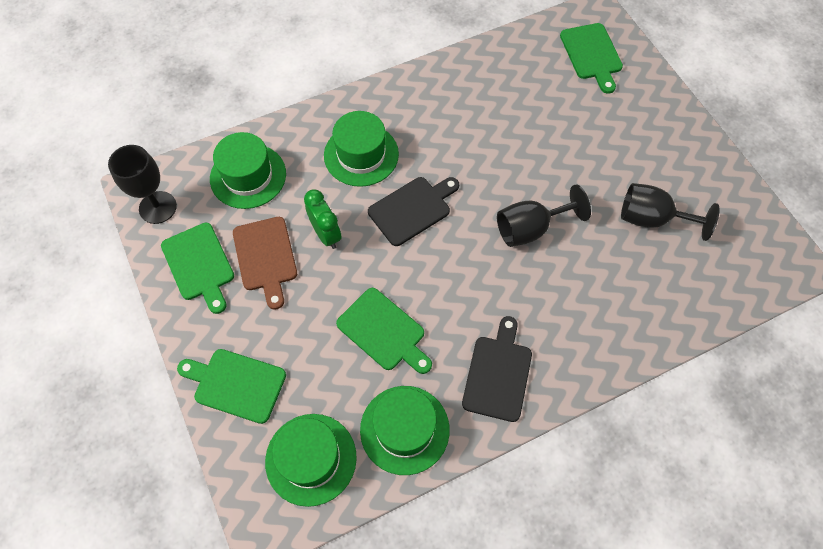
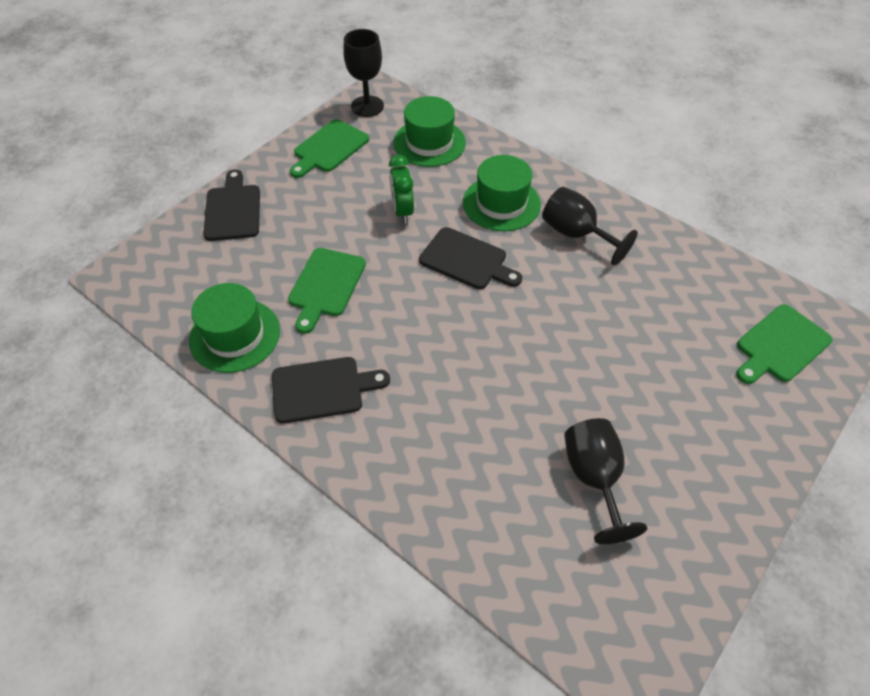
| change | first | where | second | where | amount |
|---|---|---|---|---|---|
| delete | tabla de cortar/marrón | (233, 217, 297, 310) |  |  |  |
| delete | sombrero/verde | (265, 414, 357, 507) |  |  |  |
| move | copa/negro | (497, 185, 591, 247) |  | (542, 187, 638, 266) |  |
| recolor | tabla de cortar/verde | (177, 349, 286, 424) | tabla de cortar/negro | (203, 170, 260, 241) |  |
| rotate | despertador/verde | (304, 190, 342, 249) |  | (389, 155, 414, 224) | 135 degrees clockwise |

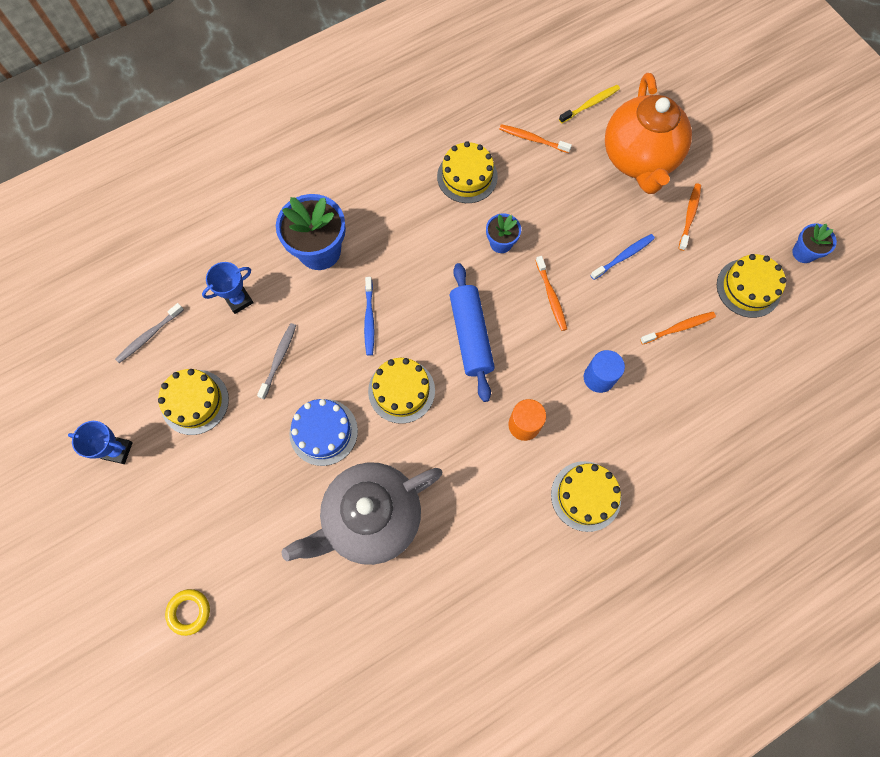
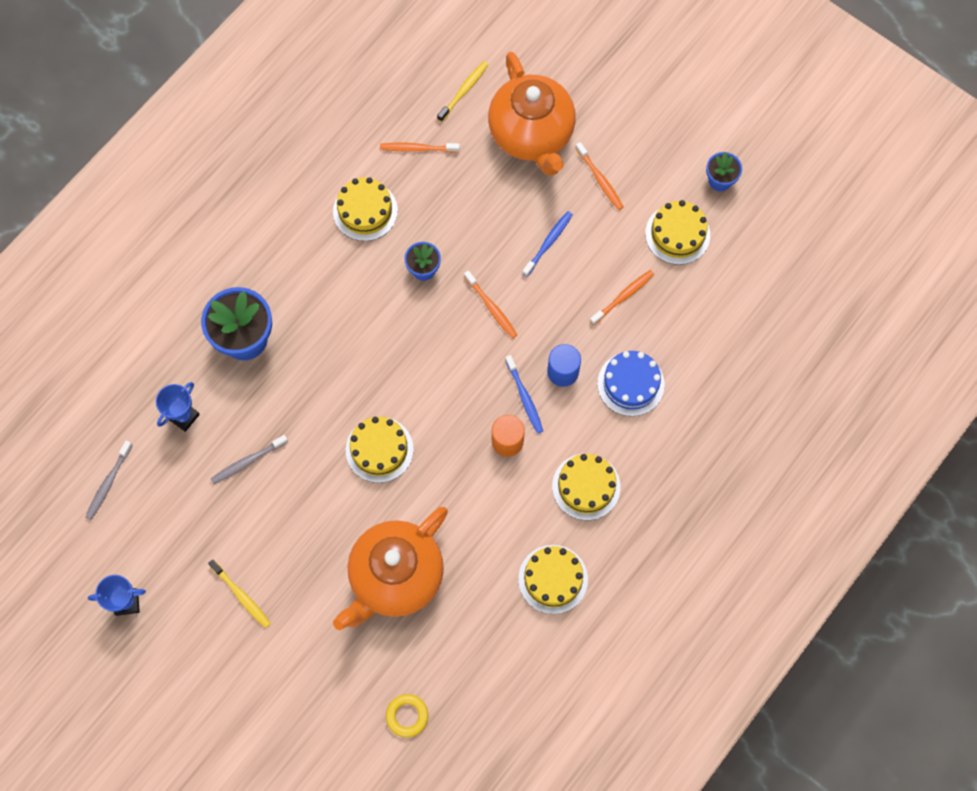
| change | first | where | second | where | amount |
|---|---|---|---|---|---|
| delete | rodillo/azul | (450, 263, 495, 402) |  |  |  |
| insert |  |  | cepillo de dientes/amarillo | (208, 559, 271, 628) |  |
| move | tarta/amarillo | (158, 369, 229, 435) |  | (518, 545, 588, 614) |  |
| move | anillo/amarillo | (165, 589, 210, 636) |  | (386, 694, 428, 738) |  |
| move | tarta/azul | (289, 399, 358, 466) |  | (597, 351, 665, 416) |  |
| move | cepillo de dientes/azul | (364, 277, 374, 355) |  | (505, 355, 543, 434) |  |
| recolor | tetera/gris | (281, 462, 442, 565) | tetera/naranja | (333, 507, 448, 630) |  |
| rotate | cepillo de dientes/gris | (257, 323, 296, 399) |  | (211, 435, 288, 484) | 120 degrees counterclockwise |
| rotate | cepillo de dientes/naranja | (679, 183, 701, 251) |  | (575, 142, 623, 210) | 150 degrees clockwise |

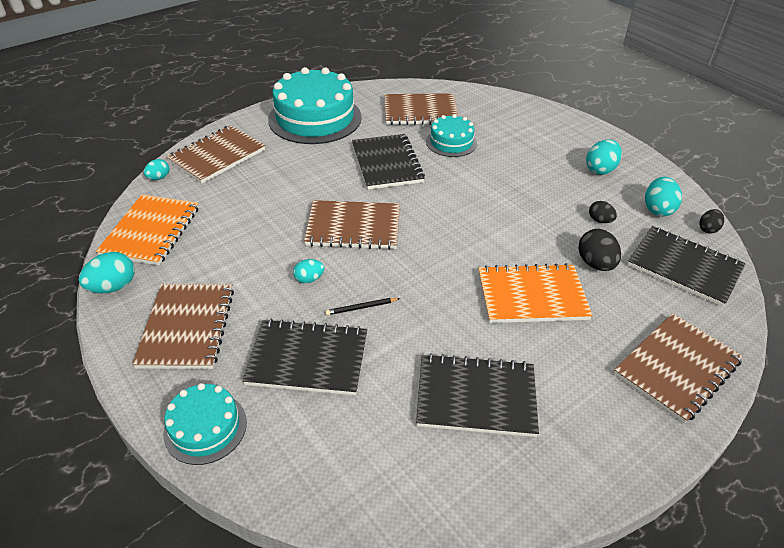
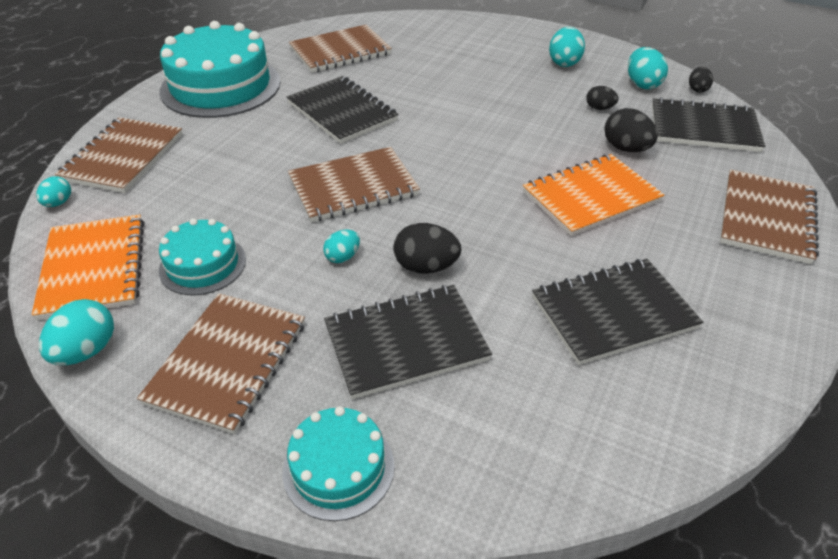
| change | first | where | second | where | amount |
|---|---|---|---|---|---|
| move | tarta/turquesa | (426, 114, 477, 157) |  | (159, 219, 246, 295) |  |
| replace | lápiz/negro | (325, 298, 400, 315) | huevo/negro | (394, 223, 461, 274) |  |
| rotate | cuaderno/marrón | (132, 284, 234, 369) |  | (137, 293, 305, 434) | 45 degrees clockwise |

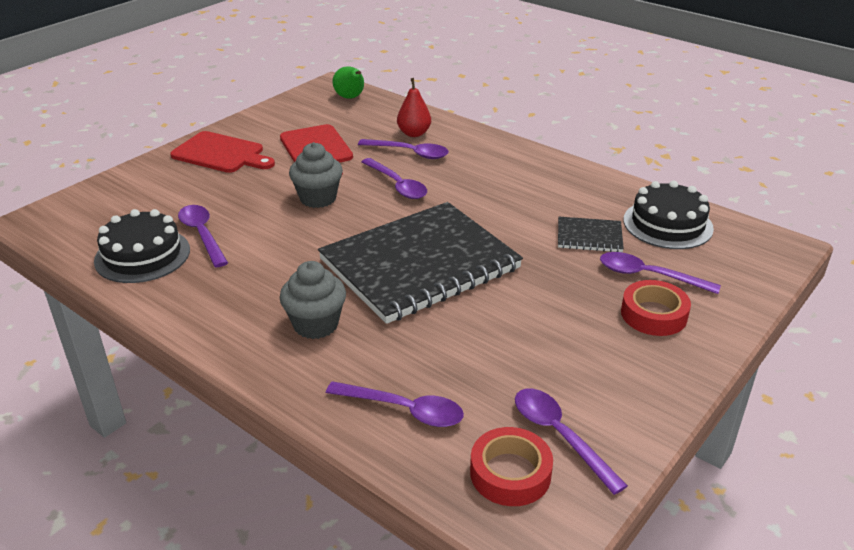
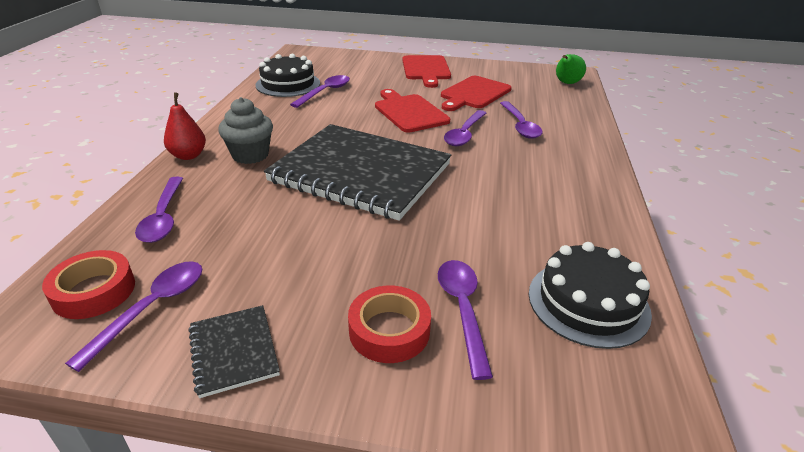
| change | first | where | second | where | amount |
|---|---|---|---|---|---|
| move | pera/rojo | (397, 78, 431, 137) |  | (164, 92, 206, 160) |  |
| move | cuaderno/negro | (558, 217, 624, 252) |  | (188, 305, 280, 398) |  |
| replace | magdalena/gris | (289, 142, 343, 208) | tabla de cortar/rojo | (375, 89, 450, 133) |  |

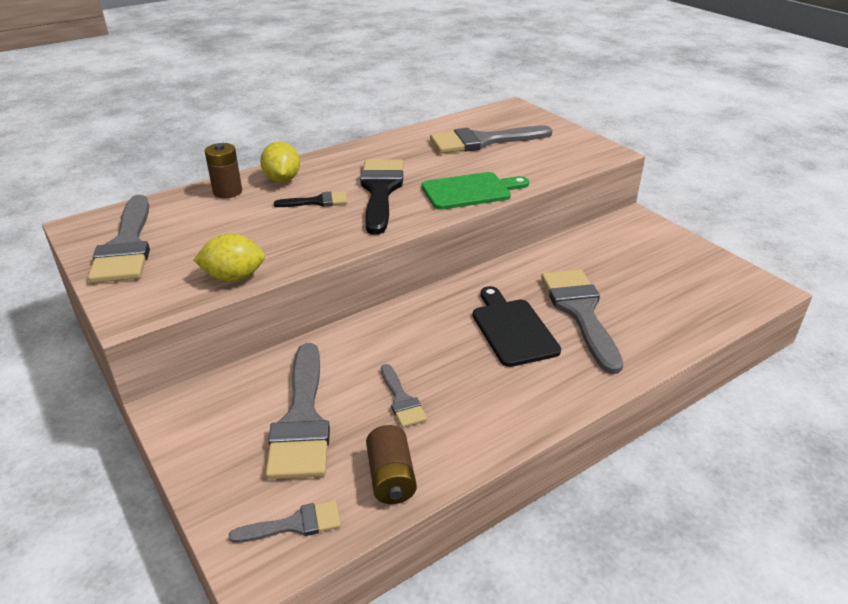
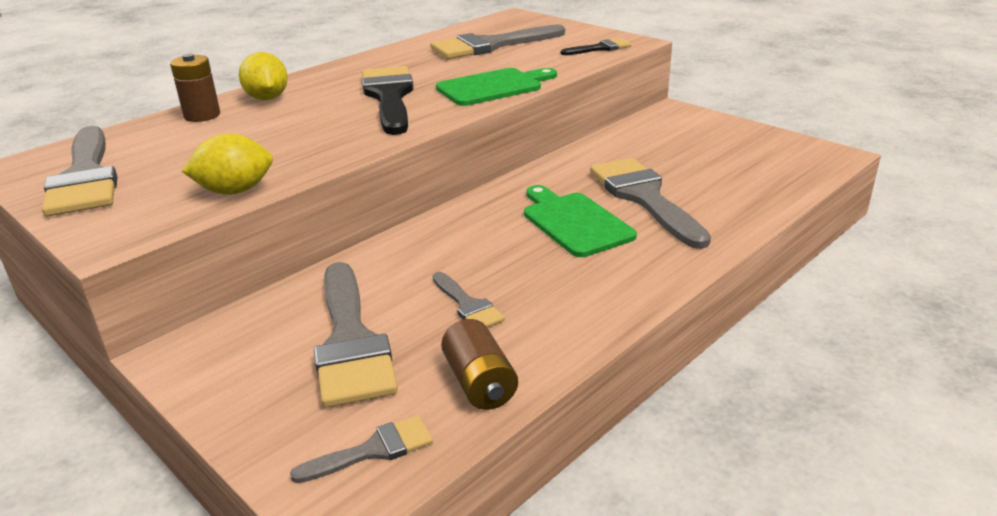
| change | first | where | second | where | amount |
|---|---|---|---|---|---|
| move | pincel/negro | (274, 192, 348, 207) |  | (561, 38, 631, 55) |  |
| recolor | tabla de cortar/negro | (473, 286, 561, 367) | tabla de cortar/verde | (524, 185, 637, 257) |  |

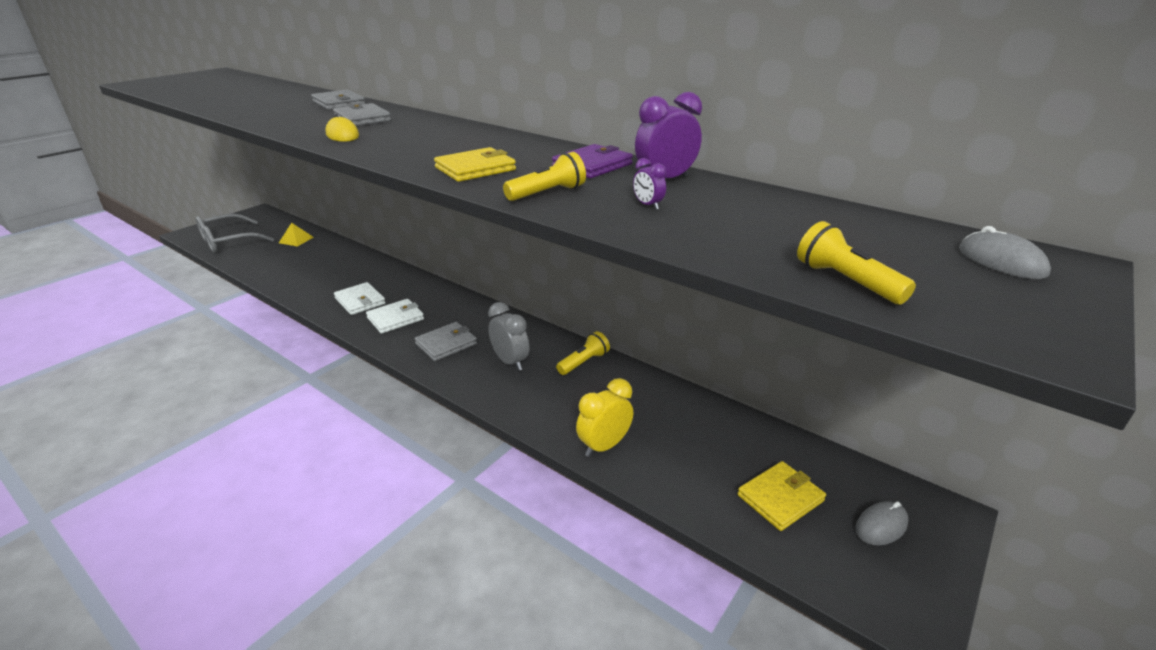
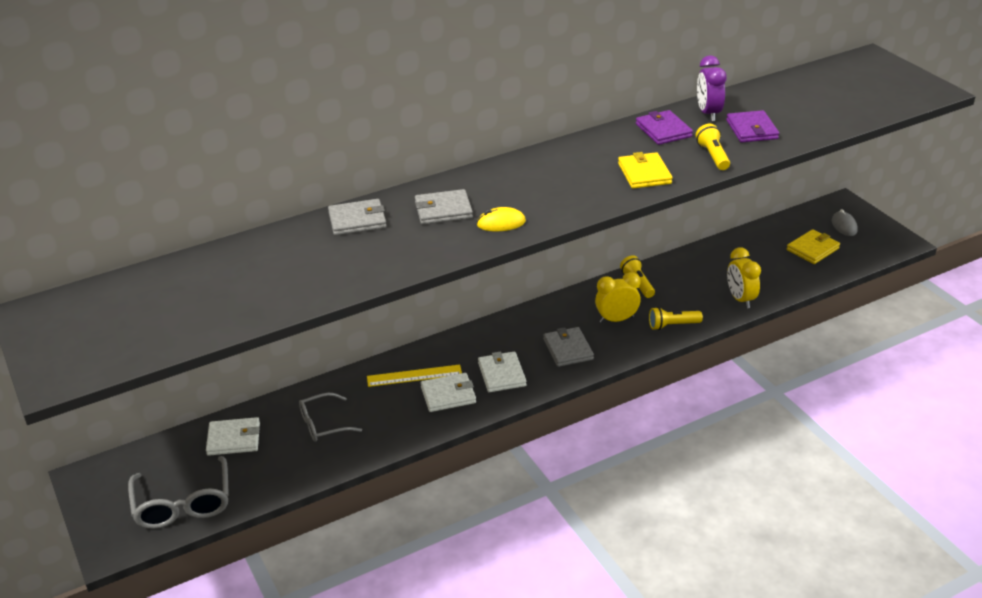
| change | first | where | second | where | amount |
|---|---|---|---|---|---|
| delete | ratón/gris | (959, 226, 1051, 279) |  |  |  |
| insert |  |  | gafas/gris | (299, 393, 362, 442) |  |
| insert |  |  | regla/amarillo | (367, 365, 462, 387) |  |
| move | lámpara de mano/amarillo | (797, 221, 916, 305) |  | (649, 307, 703, 330) |  |
| replace | pirámide/amarillo | (279, 223, 313, 247) | cartera/blanco | (206, 417, 260, 456) |  |
| replace | despertador/morado | (633, 158, 666, 210) | cartera/morado | (726, 110, 779, 143) |  |
| recolor | despertador/gris | (488, 302, 529, 371) | despertador/amarillo | (595, 272, 641, 323) |  |
| rotate | cartera/amarillo | (737, 461, 826, 531) |  | (787, 229, 840, 264) | 60 degrees clockwise |

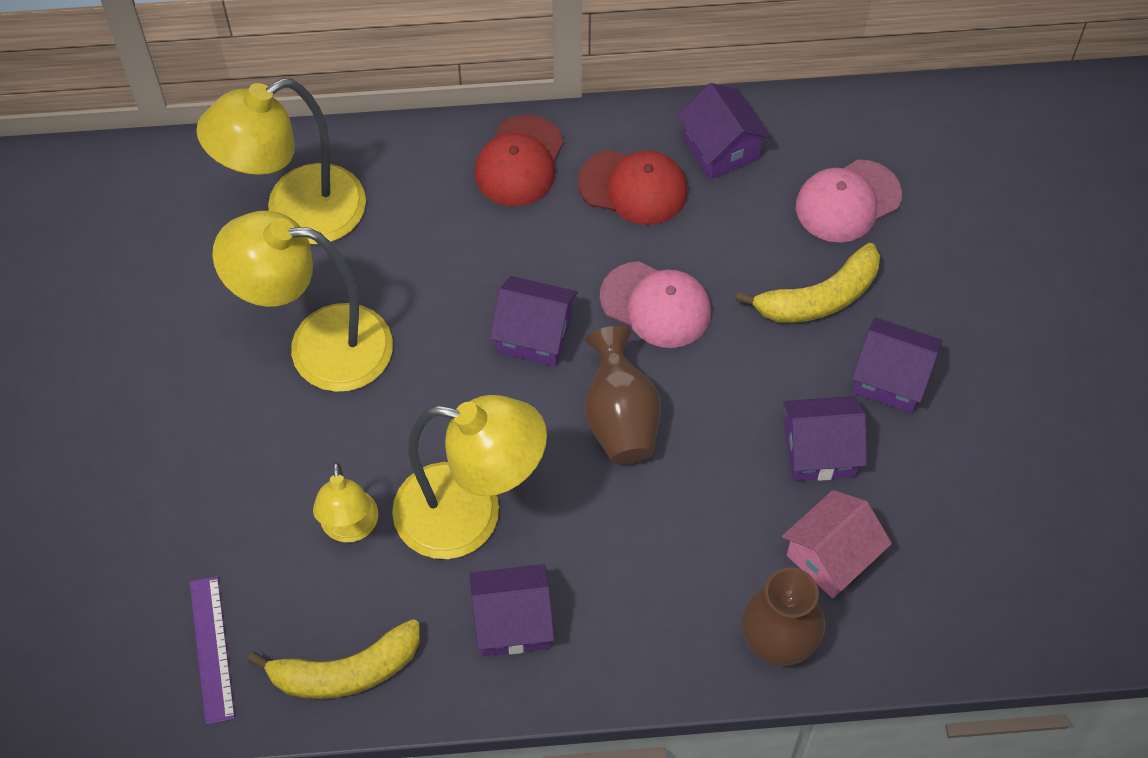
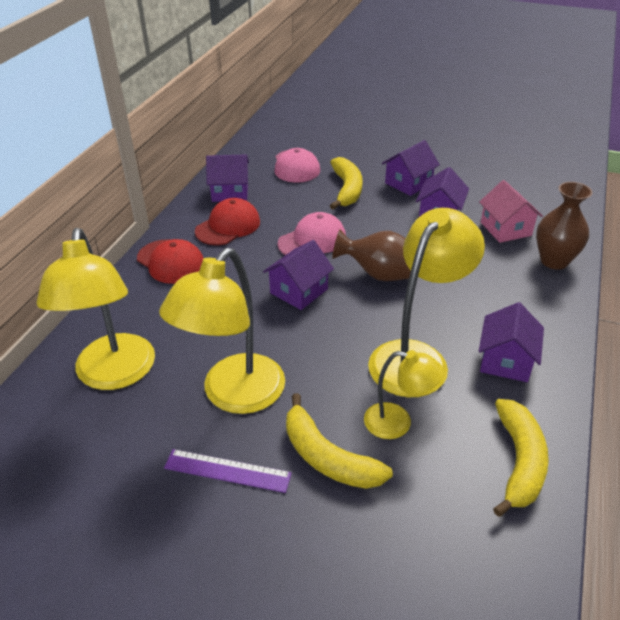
| change | first | where | second | where | amount |
|---|---|---|---|---|---|
| insert |  |  | plátano/amarillo | (286, 393, 393, 489) |  |
| move | regla/morado | (190, 576, 235, 725) |  | (164, 449, 292, 493) |  |

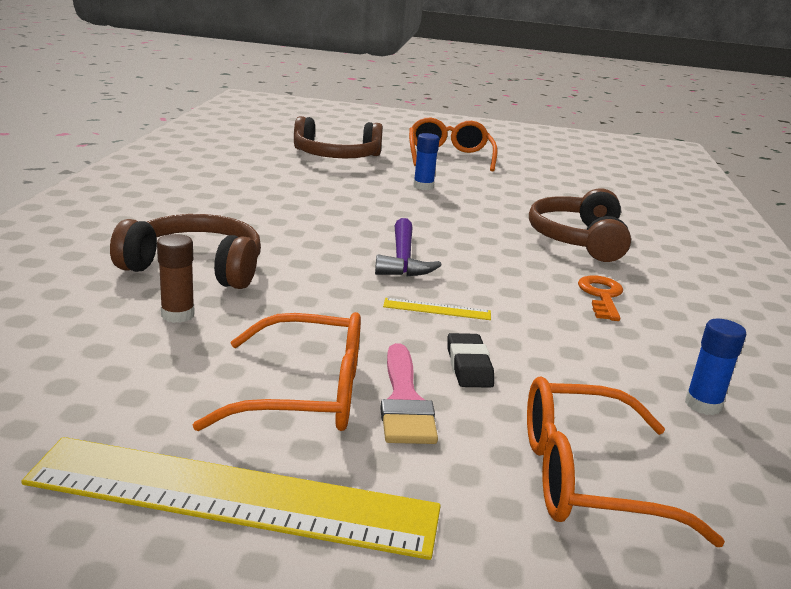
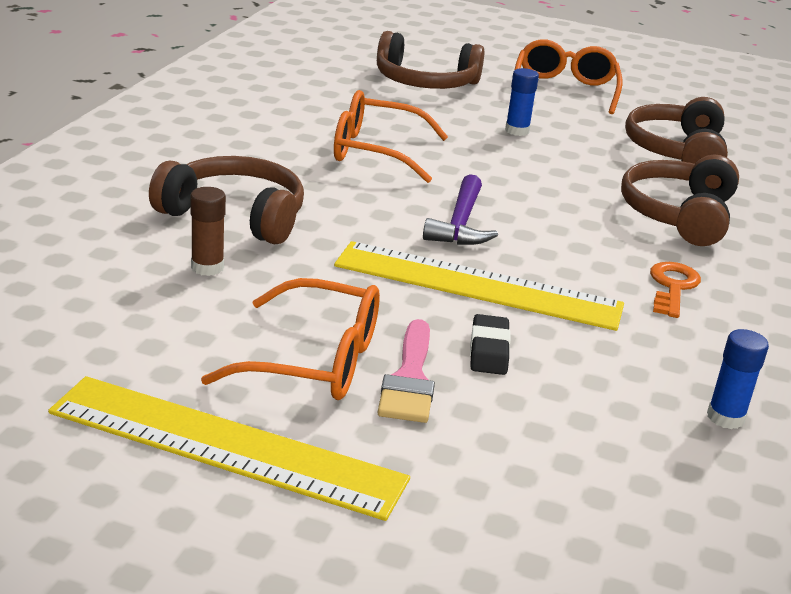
| change | first | where | second | where | amount |
|---|---|---|---|---|---|
| insert |  |  | auriculares/marrón | (625, 97, 728, 164) |  |
| move | gafas/naranja | (527, 376, 725, 547) |  | (334, 90, 448, 183) |  |
| resize | regla/amarillo | (383, 298, 491, 320) |  | (334, 241, 624, 331) | x2.49 |

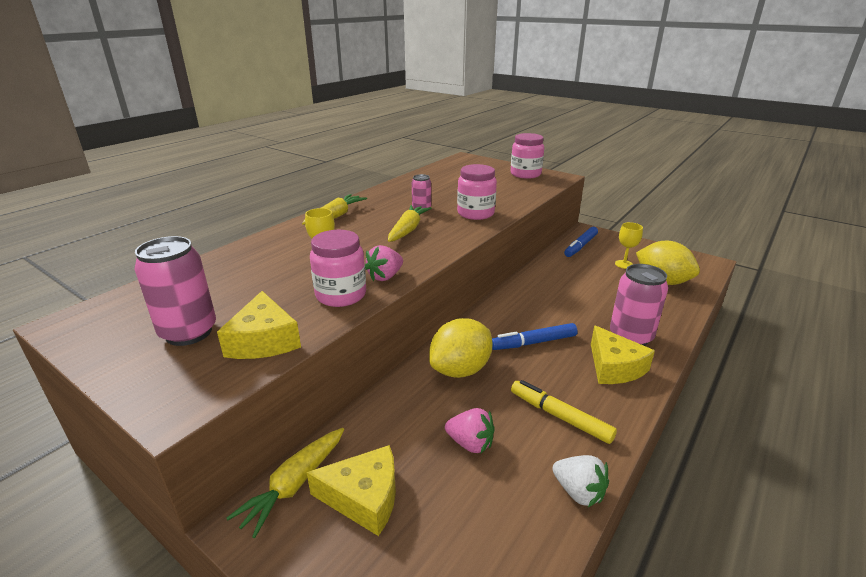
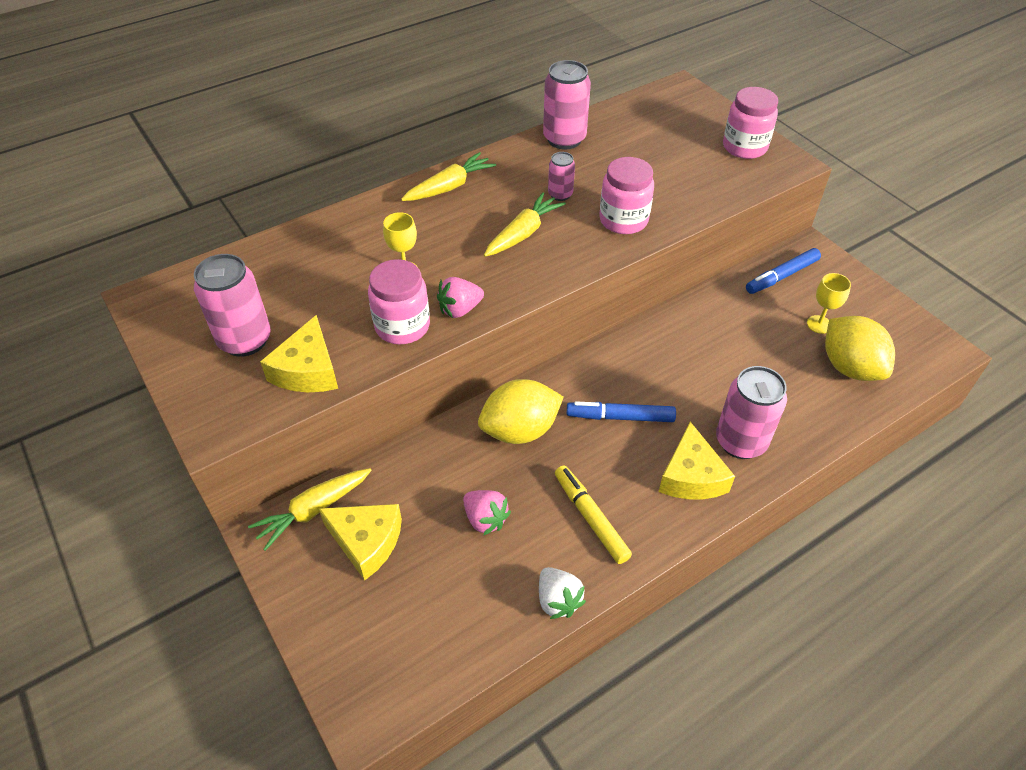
| change | first | where | second | where | amount |
|---|---|---|---|---|---|
| insert |  |  | lata/rosa | (543, 60, 591, 149) |  |

